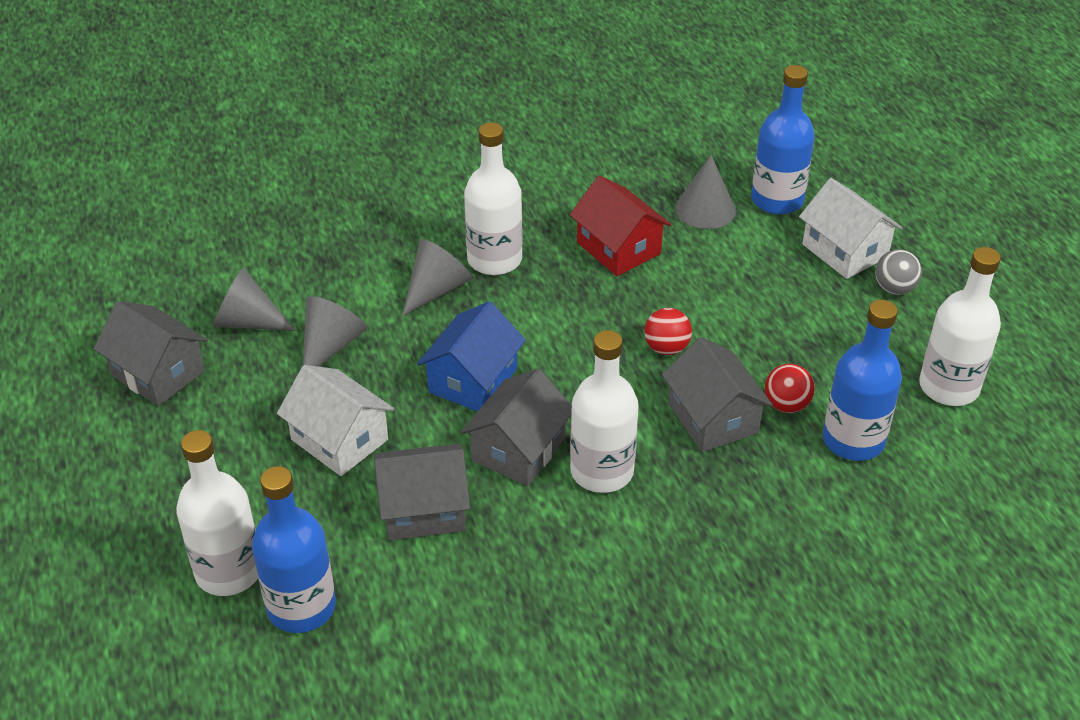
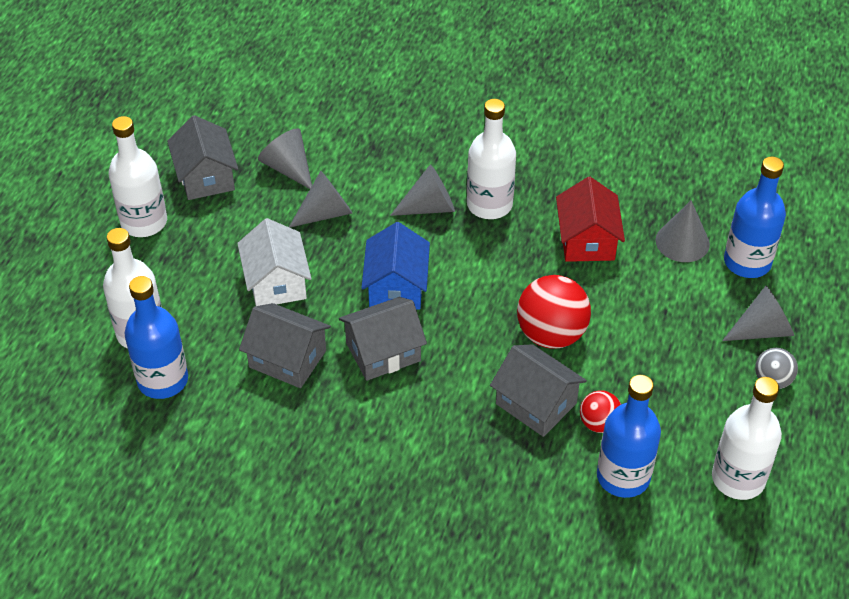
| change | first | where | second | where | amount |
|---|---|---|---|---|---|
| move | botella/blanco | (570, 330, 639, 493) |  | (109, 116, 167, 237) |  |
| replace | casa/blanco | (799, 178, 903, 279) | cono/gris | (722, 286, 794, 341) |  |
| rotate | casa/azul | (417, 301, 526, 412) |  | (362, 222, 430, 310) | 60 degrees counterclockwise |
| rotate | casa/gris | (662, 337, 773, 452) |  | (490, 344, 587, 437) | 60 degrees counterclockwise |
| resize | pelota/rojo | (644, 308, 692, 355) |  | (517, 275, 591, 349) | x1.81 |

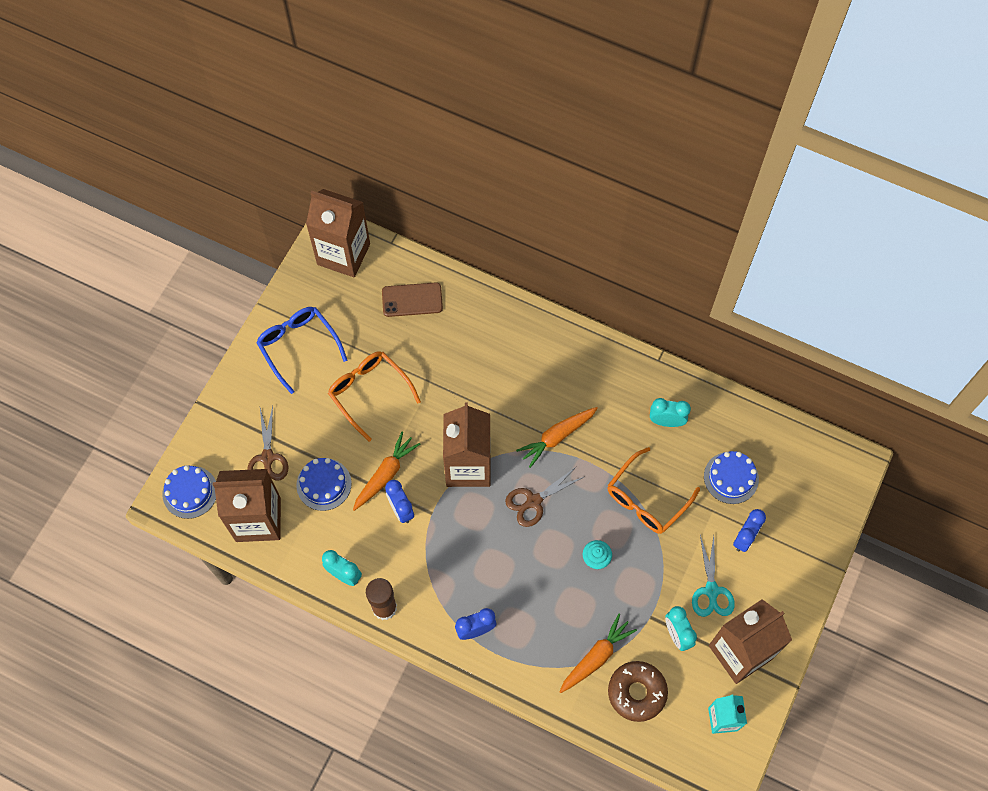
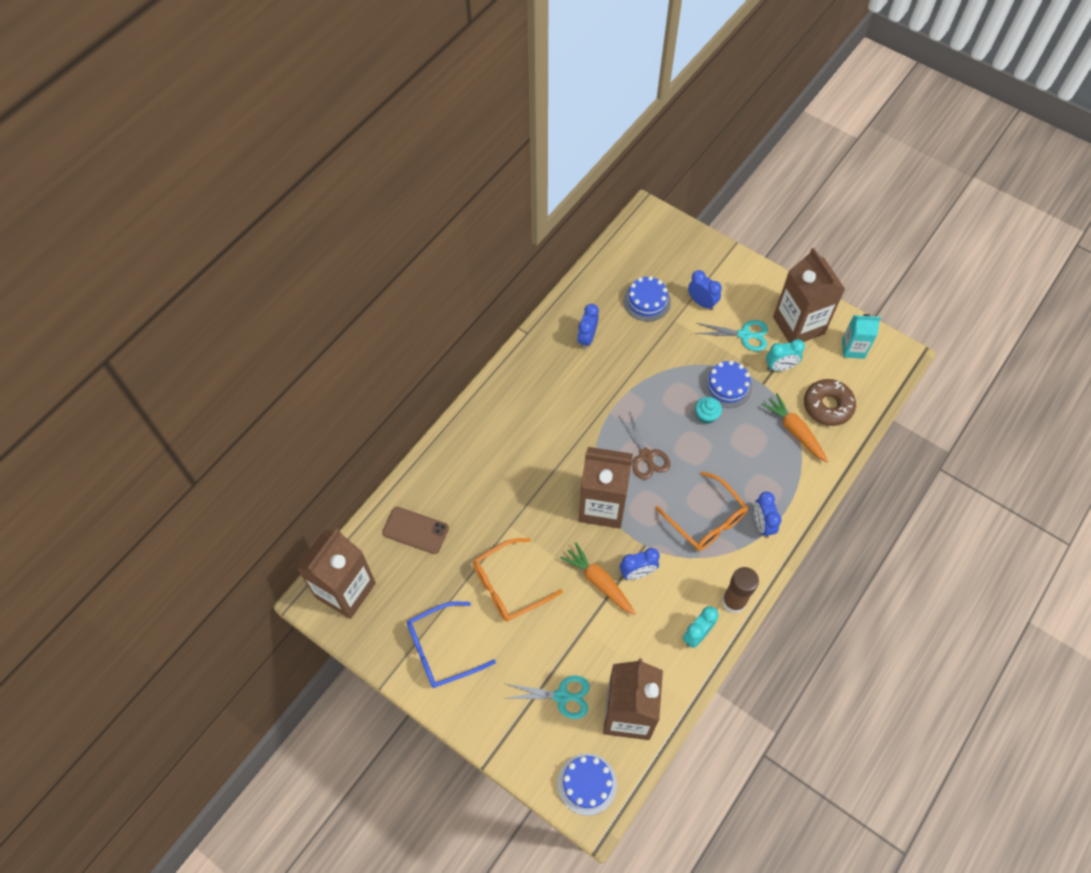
| change | first | where | second | where | amount |
|---|---|---|---|---|---|
| delete | zanahoria/naranja | (516, 407, 598, 468) |  |  |  |
| move | tarta/azul | (296, 458, 352, 511) |  | (703, 360, 753, 408) |  |
| move | gafas/naranja | (607, 447, 700, 534) |  | (655, 471, 748, 551) |  |
| recolor | tijeras/marrón | (247, 406, 289, 480) | tijeras/turquesa | (505, 676, 590, 719) |  |
| recolor | despertador/turquesa | (650, 398, 691, 427) | despertador/azul | (577, 304, 599, 349) |  |
| rotate | móvil/marrón | (382, 282, 443, 317) |  | (382, 507, 449, 554) | 75 degrees counterclockwise |

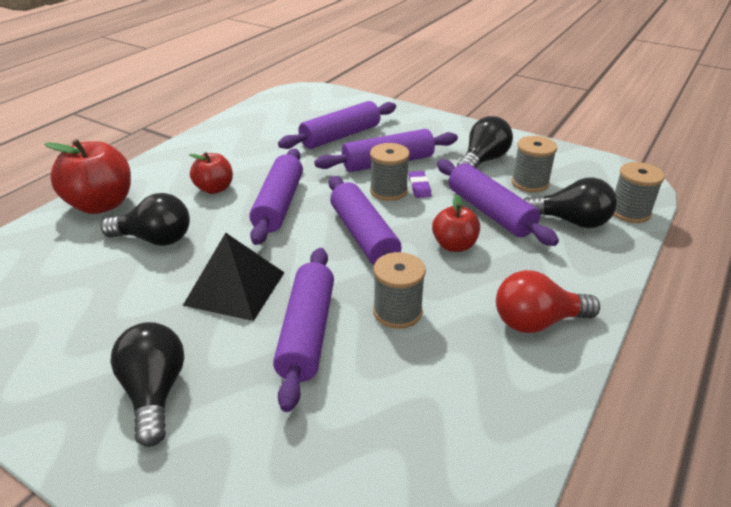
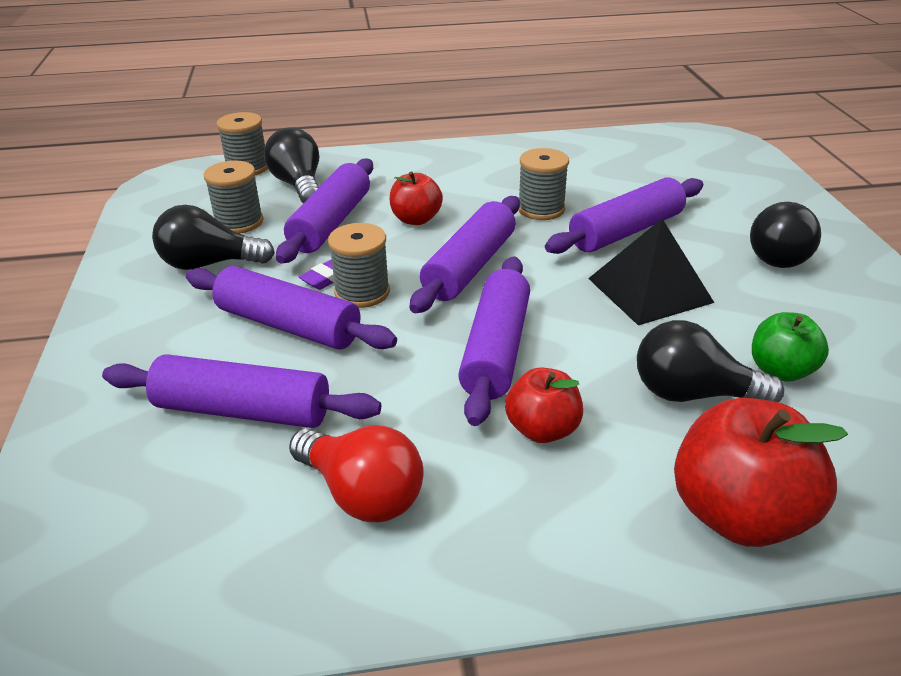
| change | first | where | second | where | amount |
|---|---|---|---|---|---|
| insert |  |  | manzana/verde | (752, 312, 829, 382) |  |
| move | bombilla/rojo | (496, 270, 600, 333) |  | (289, 426, 423, 522) |  |
| rotate | bombilla/negro | (101, 193, 190, 246) |  | (637, 320, 784, 402) | 45 degrees counterclockwise |
| rotate | rodillo/morado | (249, 149, 303, 245) |  | (458, 256, 530, 426) | 45 degrees counterclockwise |

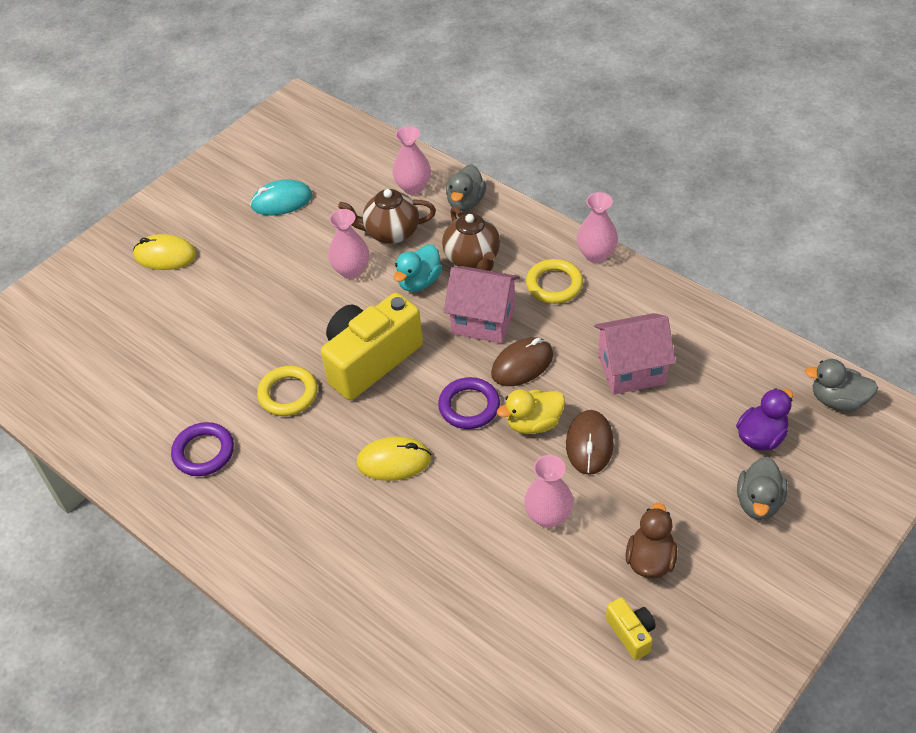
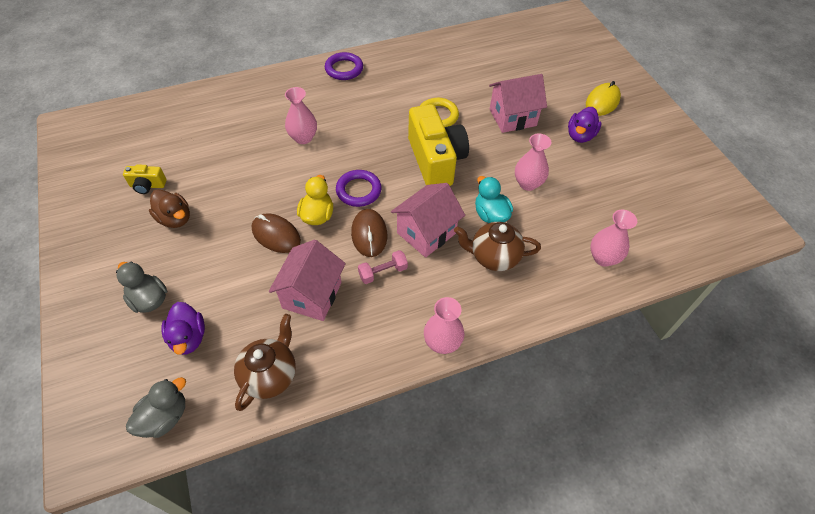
| change | first | where | second | where | amount |
|---|---|---|---|---|---|
| delete | ratón/turquesa | (250, 179, 312, 216) |  |  |  |
| delete | ratón/amarillo | (356, 436, 432, 481) |  |  |  |
| delete | pato/gris | (446, 164, 486, 211) |  |  |  |
| delete | anillo/amarillo | (526, 259, 583, 304) |  |  |  |
| insert |  |  | mancuerna/rosa | (358, 250, 408, 284) |  |
| insert |  |  | casa/rosa | (489, 74, 547, 133) |  |
| insert |  |  | pato/morado | (568, 107, 601, 143) |  |
| move | anillo/morado | (171, 422, 234, 476) |  | (325, 52, 363, 80) |  |
| move | tetera/marrón | (338, 189, 436, 244) |  | (234, 314, 296, 411) |  |
| move | florero/rosa | (524, 455, 574, 528) |  | (285, 87, 317, 144) |  |

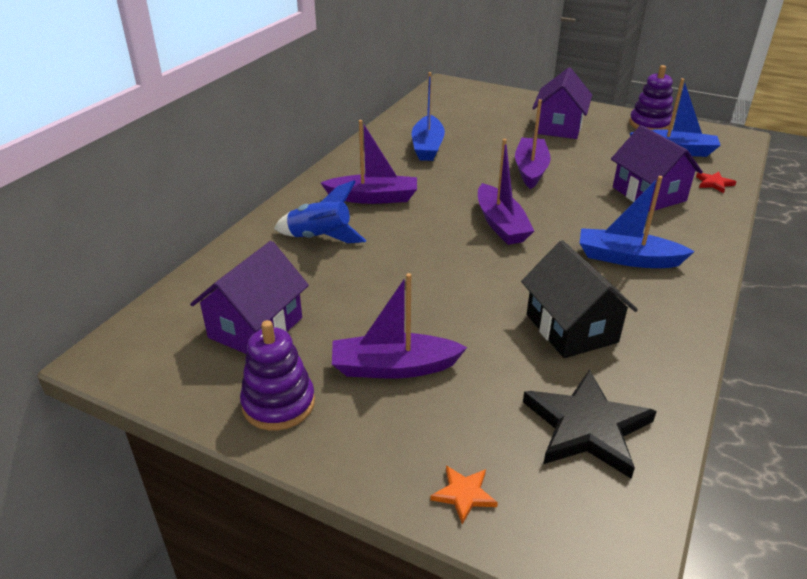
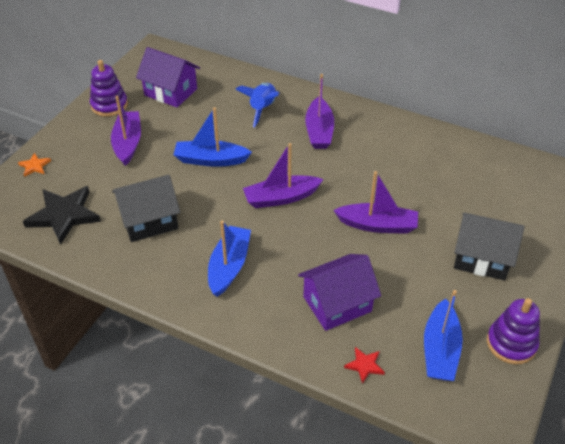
| change | first | where | second | where | amount |
|---|---|---|---|---|---|
| move | barco/azul | (412, 72, 445, 161) |  | (173, 108, 252, 167) |  |
| recolor | casa/morado | (532, 68, 592, 139) | casa/negro | (454, 213, 524, 280) |  |

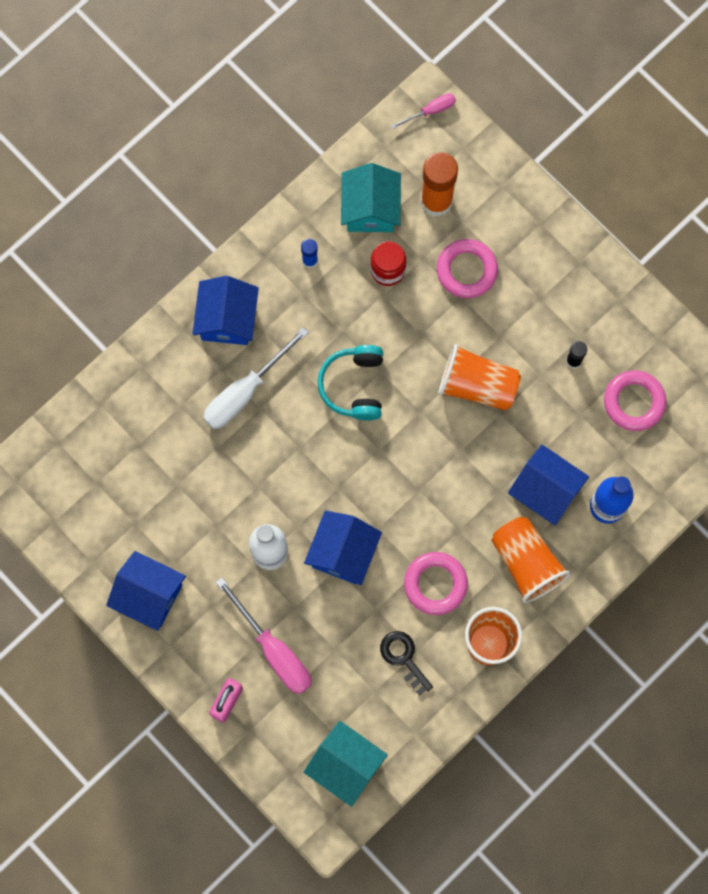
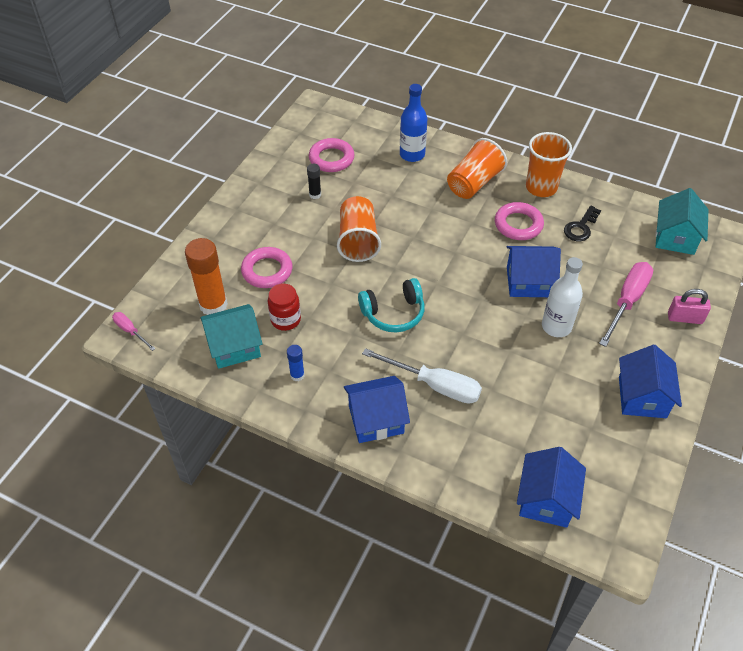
| change | first | where | second | where | amount |
|---|---|---|---|---|---|
| move | casa/azul | (508, 445, 589, 525) |  | (517, 447, 586, 528) |  |

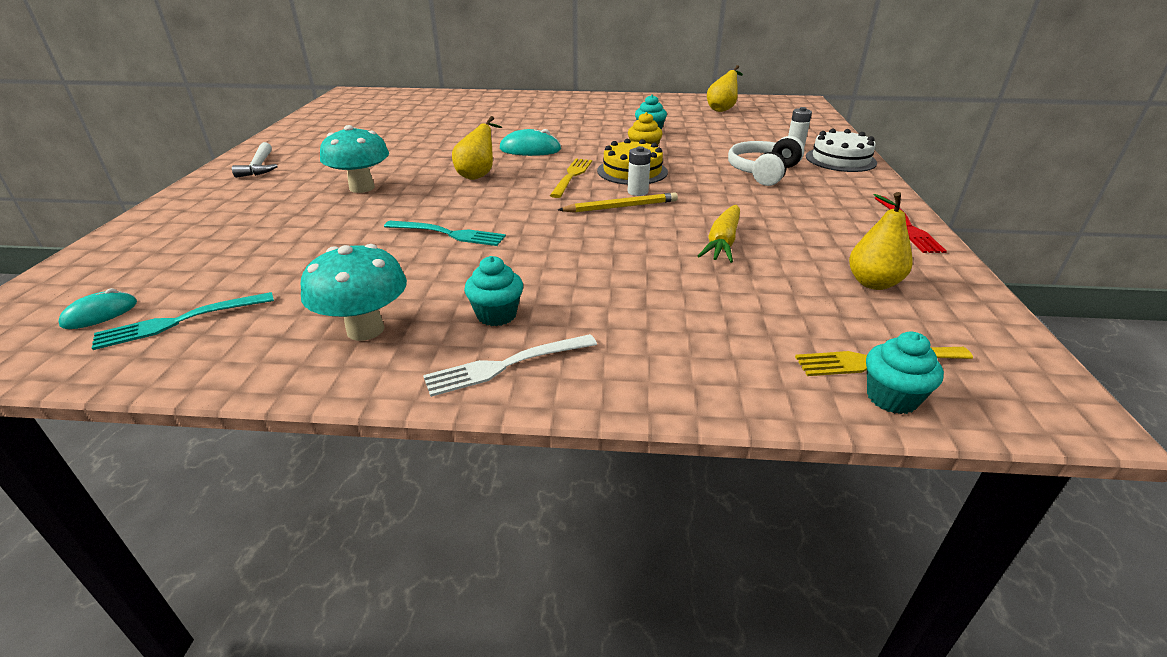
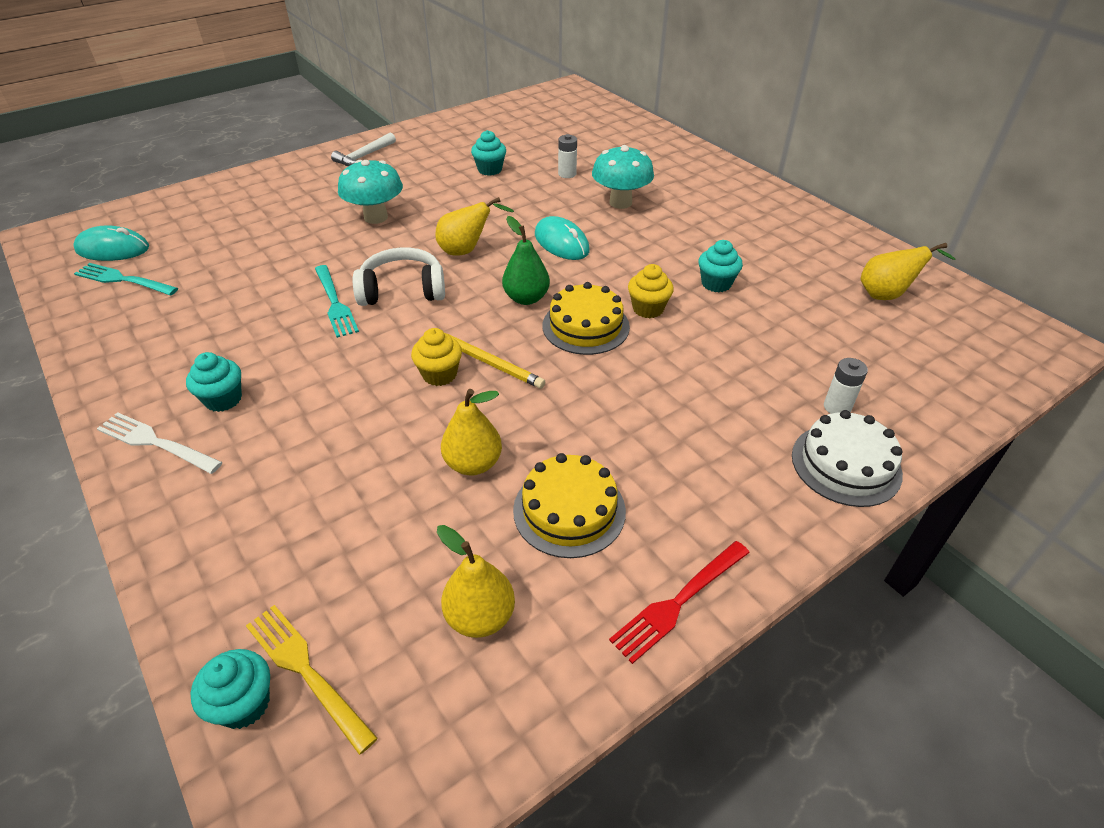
| change | first | where | second | where | amount |
|---|---|---|---|---|---|
| insert |  |  | magdalena/amarillo | (411, 328, 462, 386) |  |
| insert |  |  | magdalena/turquesa | (471, 130, 506, 176) |  |
| insert |  |  | tarta/amarillo | (513, 453, 626, 558) |  |
| move | seta/turquesa | (300, 244, 407, 341) |  | (592, 145, 654, 209) |  |
| move | pila/blanco | (628, 146, 651, 196) |  | (558, 134, 577, 178) |  |
| move | auriculares/blanco | (728, 136, 804, 186) |  | (353, 247, 445, 306) |  |
| replace | tenedor/amarillo | (550, 159, 592, 198) | pera/verde | (502, 216, 550, 305) |  |
| replace | zanahoria/amarillo | (698, 205, 740, 263) | pera/amarillo | (441, 389, 502, 475) |  |
| resize | ratón/turquesa | (59, 288, 137, 329) |  | (73, 225, 149, 261) | x1.58 |

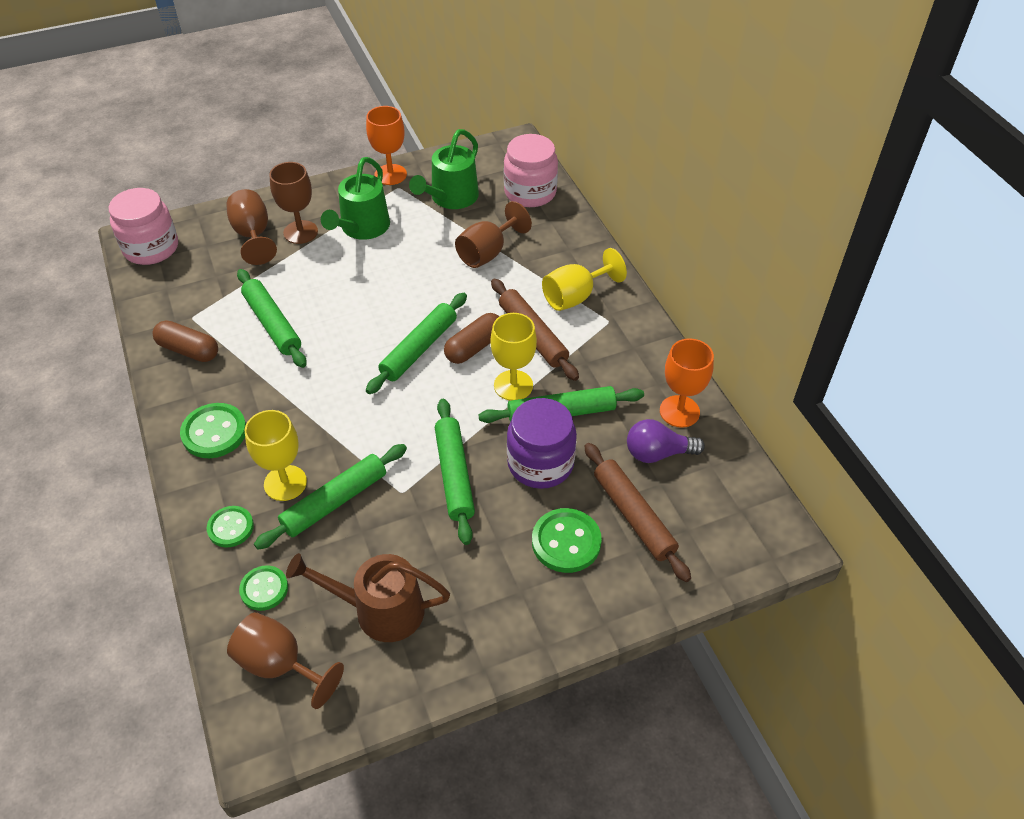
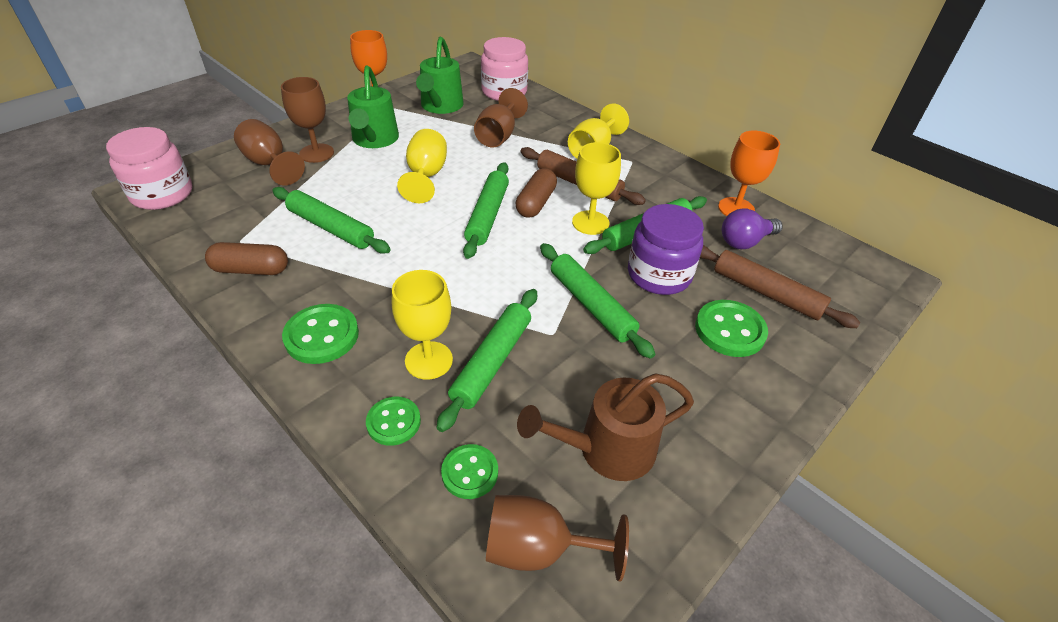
| change | first | where | second | where | amount |
|---|---|---|---|---|---|
| insert |  |  | copa/amarillo | (397, 129, 447, 203) |  |

